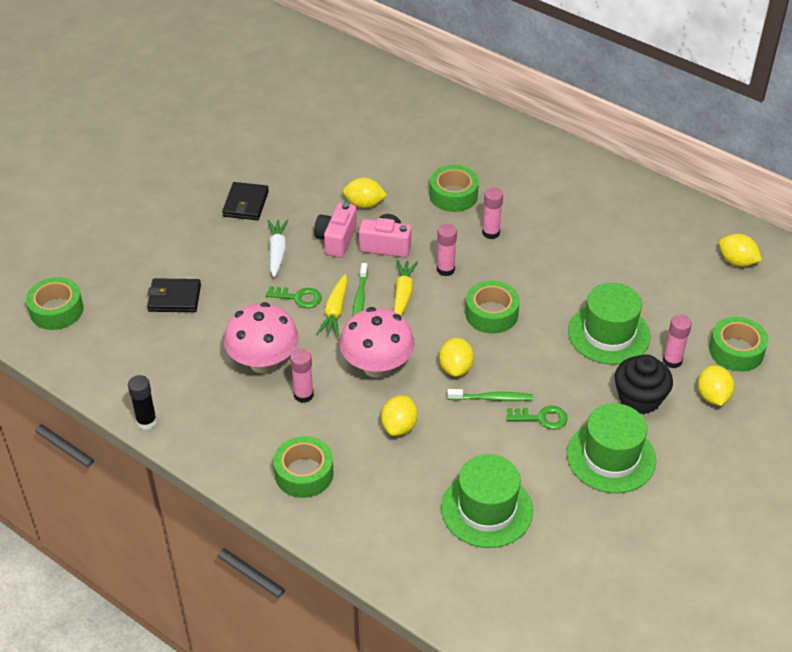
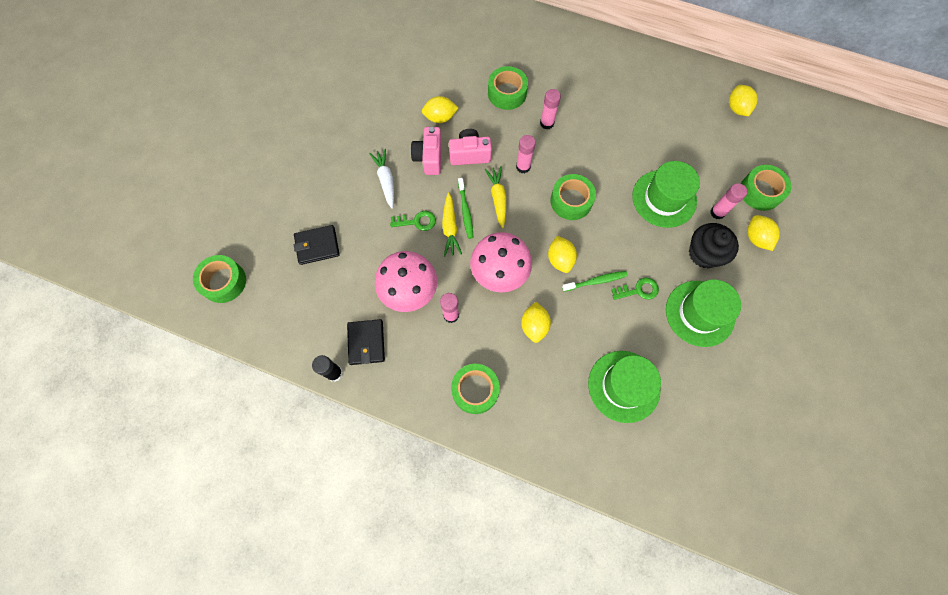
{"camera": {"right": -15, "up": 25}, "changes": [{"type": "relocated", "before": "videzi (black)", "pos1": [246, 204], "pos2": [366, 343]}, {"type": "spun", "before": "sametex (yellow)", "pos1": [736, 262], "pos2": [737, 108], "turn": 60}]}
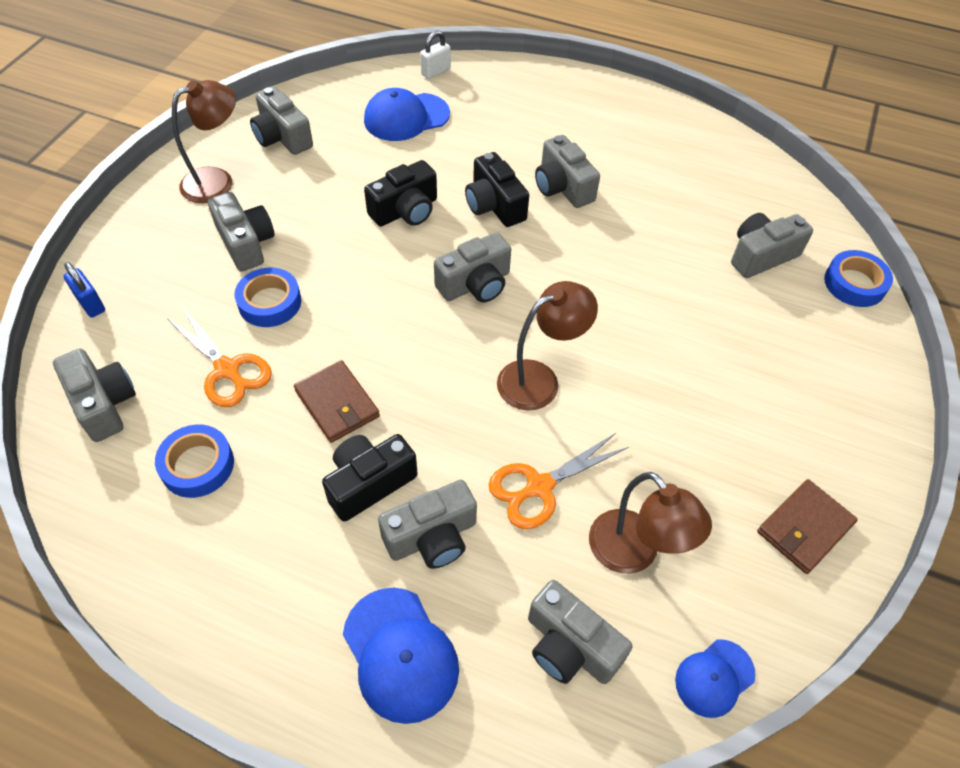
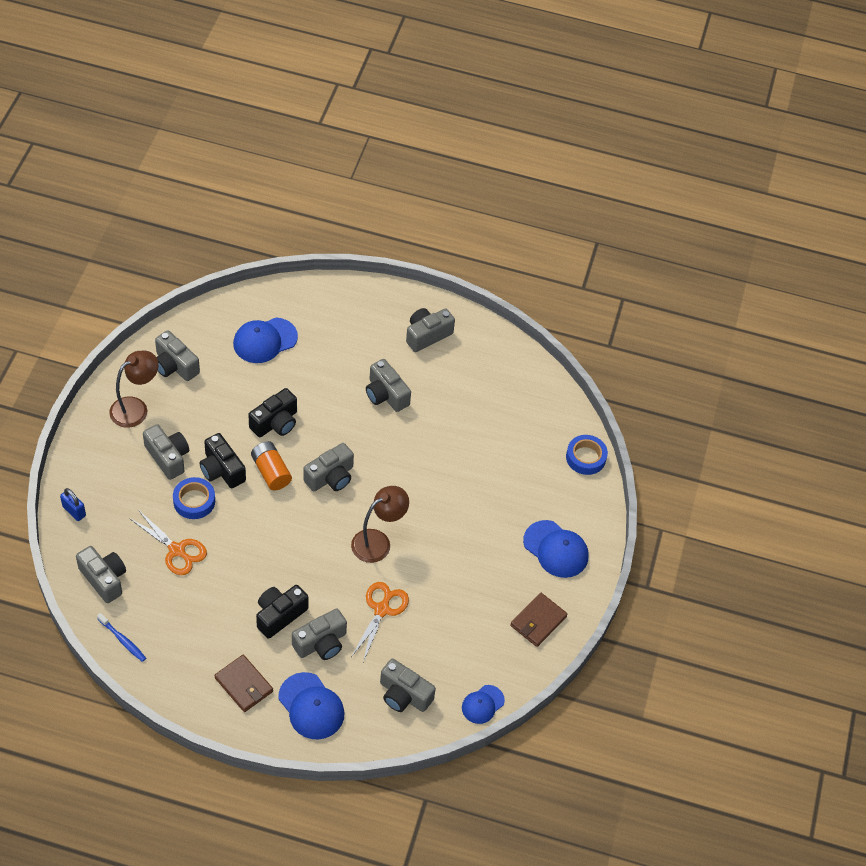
{"camera": {"right": -10, "up": 0}, "changes": [{"type": "missing", "before": "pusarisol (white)", "pos1": [436, 72]}, {"type": "relocated", "before": "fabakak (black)", "pos1": [494, 205], "pos2": [222, 470]}, {"type": "relocated", "before": "fabakak (grey)", "pos1": [761, 256], "pos2": [427, 335]}, {"type": "relocated", "before": "videzi (brown)", "pos1": [337, 404], "pos2": [244, 685]}, {"type": "missing", "before": "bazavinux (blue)", "pos1": [197, 465]}, {"type": "spun", "before": "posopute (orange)", "pos1": [539, 487], "pos2": [382, 609], "turn": 150}, {"type": "missing", "before": "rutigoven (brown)", "pos1": [633, 554]}, {"type": "appeared", "after": "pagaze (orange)", "pos2": [271, 472]}, {"type": "appeared", "after": "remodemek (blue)", "pos2": [556, 549]}, {"type": "appeared", "after": "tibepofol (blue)", "pos2": [122, 640]}]}
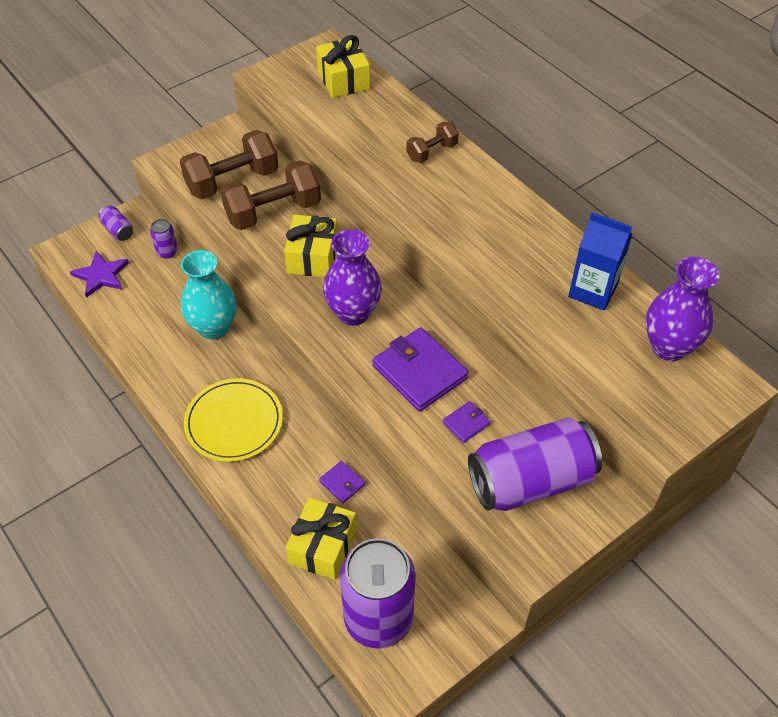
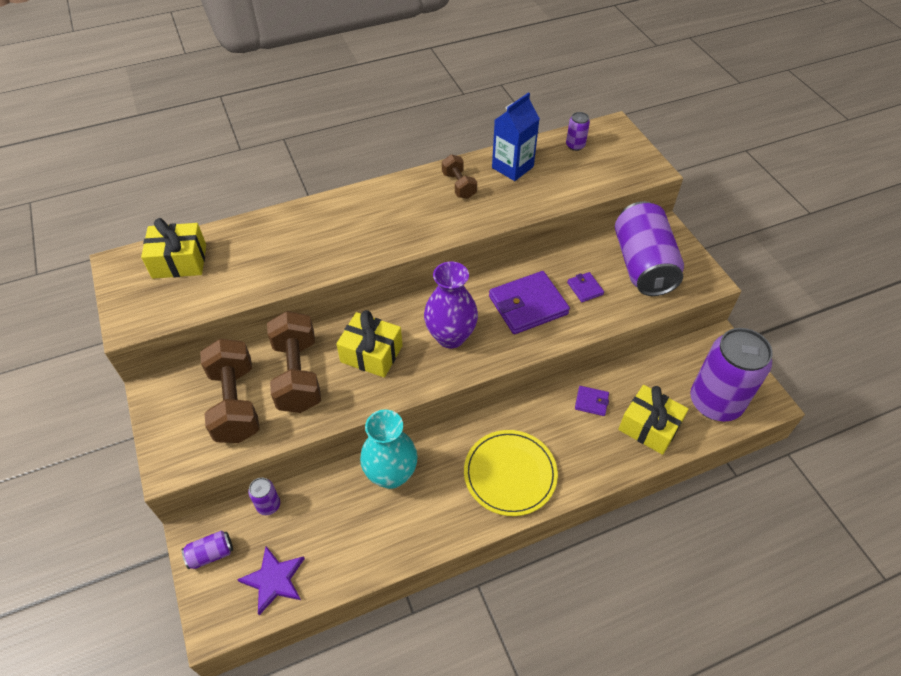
{"camera": {"right": -75, "up": 0}, "changes": [{"type": "relocated", "before": "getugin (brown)", "pos1": [432, 152], "pos2": [459, 185]}, {"type": "exchanged", "before": "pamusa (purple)", "after": "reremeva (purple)", "pos1": [669, 347], "pos2": [575, 145]}, {"type": "spun", "before": "videzi (purple)", "pos1": [342, 483], "pos2": [591, 402], "turn": 45}]}
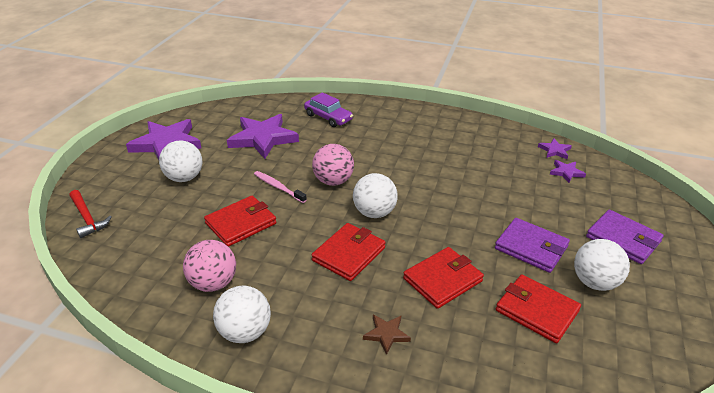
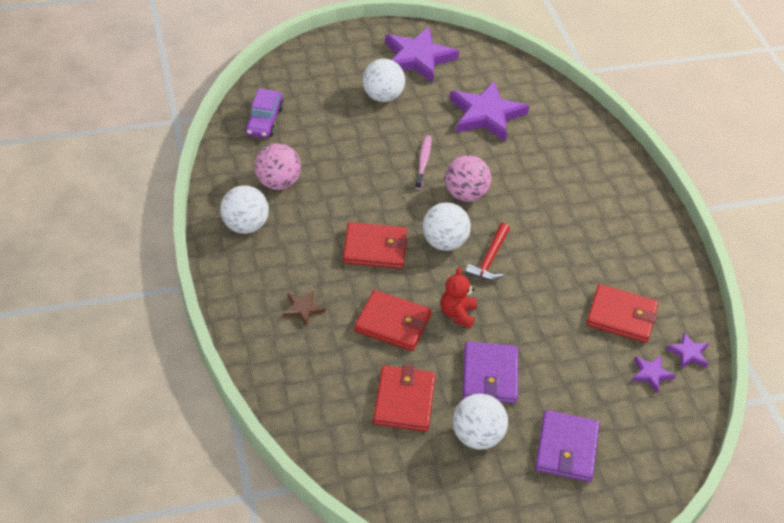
{"camera": {"right": 55, "up": 10}, "changes": [{"type": "relocated", "before": "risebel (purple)", "pos1": [328, 117], "pos2": [264, 121]}, {"type": "relocated", "before": "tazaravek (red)", "pos1": [87, 218], "pos2": [490, 259]}, {"type": "relocated", "before": "videzi (red)", "pos1": [241, 223], "pos2": [621, 316]}, {"type": "appeared", "after": "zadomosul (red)", "pos2": [457, 314]}]}
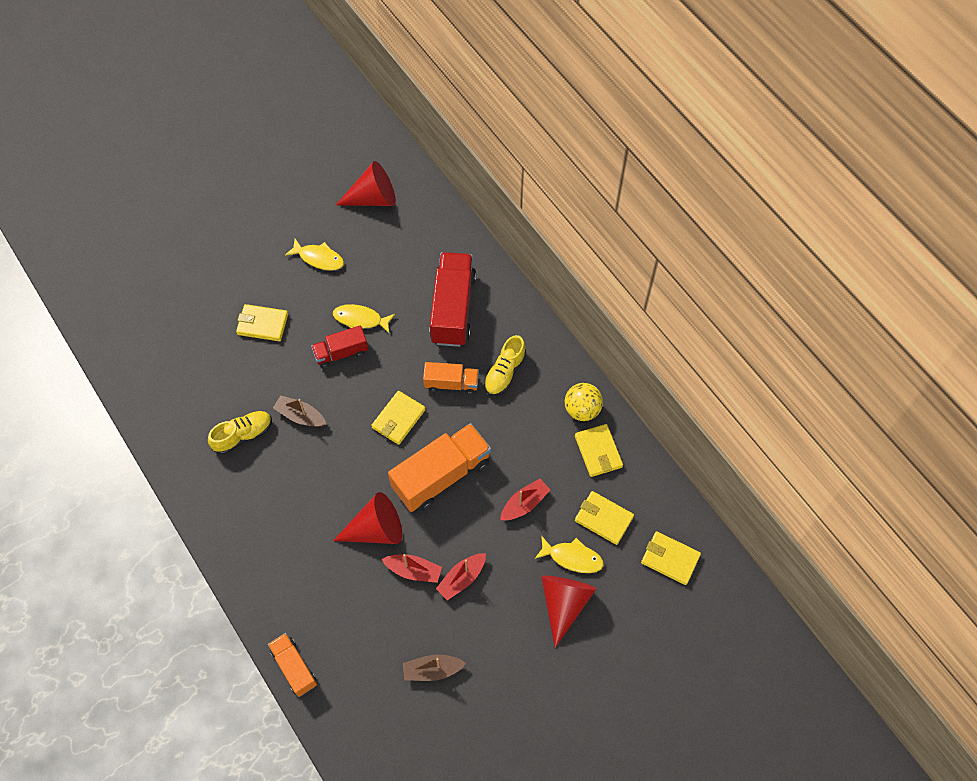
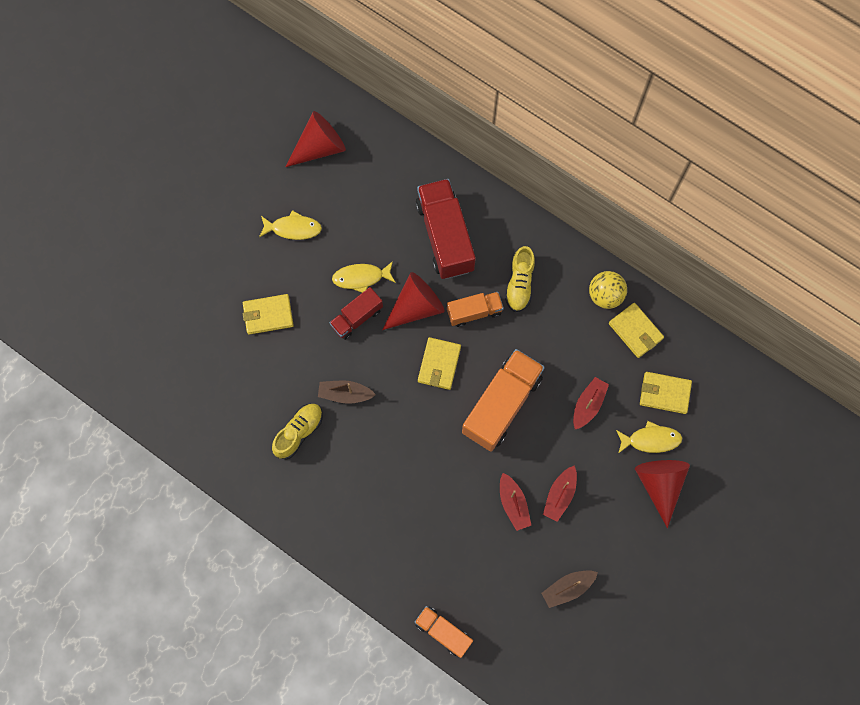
{"camera": {"right": -20, "up": 10}, "changes": [{"type": "relocated", "before": "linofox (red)", "pos1": [376, 529], "pos2": [416, 307]}, {"type": "missing", "before": "videzi (yellow)", "pos1": [670, 559]}, {"type": "spun", "before": "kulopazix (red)", "pos1": [413, 570], "pos2": [513, 504], "turn": 75}]}
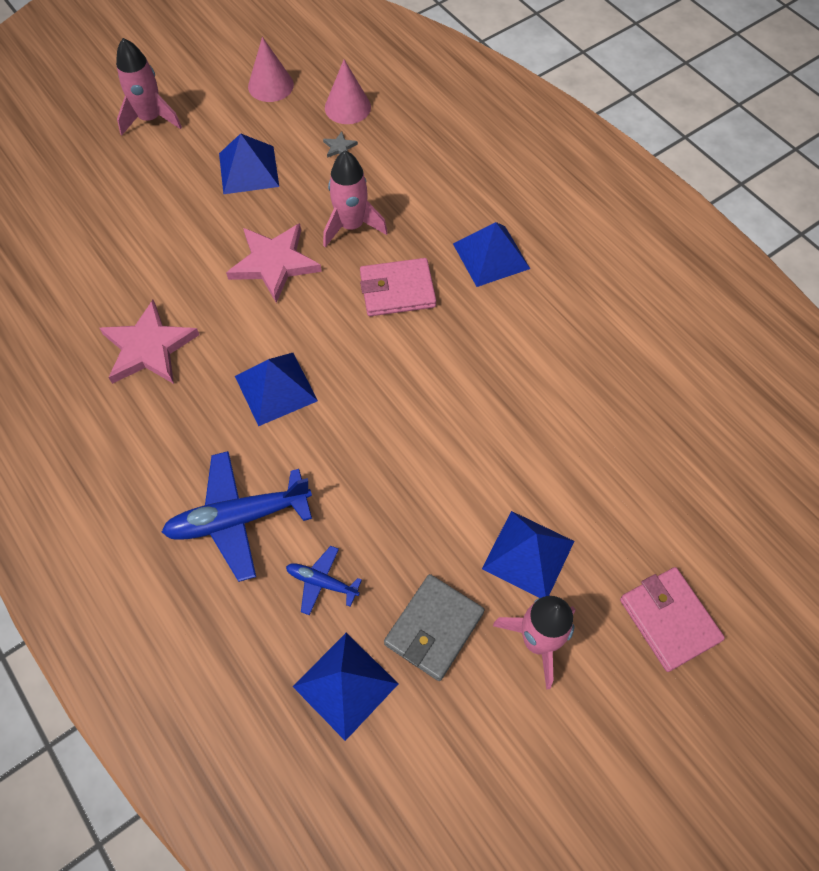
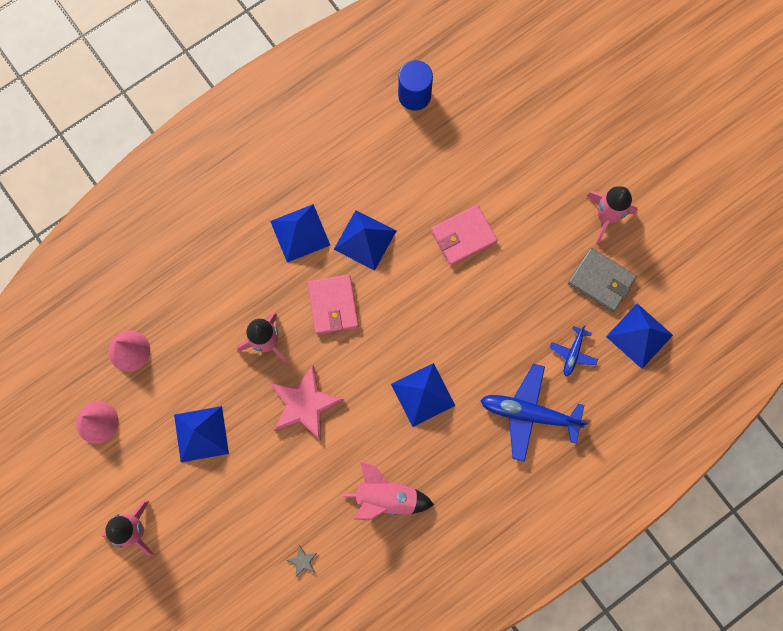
{"camera": {"right": -90, "up": 15}, "changes": [{"type": "relocated", "before": "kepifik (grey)", "pos1": [339, 147], "pos2": [303, 561]}, {"type": "exchanged", "before": "kepifik (pink)", "after": "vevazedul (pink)", "pos1": [148, 347], "pos2": [386, 497]}, {"type": "spun", "before": "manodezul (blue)", "pos1": [238, 519], "pos2": [529, 413], "turn": 120}, {"type": "relocated", "before": "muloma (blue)", "pos1": [528, 554], "pos2": [365, 240]}, {"type": "relocated", "before": "videzi (pink)", "pos1": [669, 620], "pos2": [463, 236]}, {"type": "appeared", "after": "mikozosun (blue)", "pos2": [414, 95]}]}
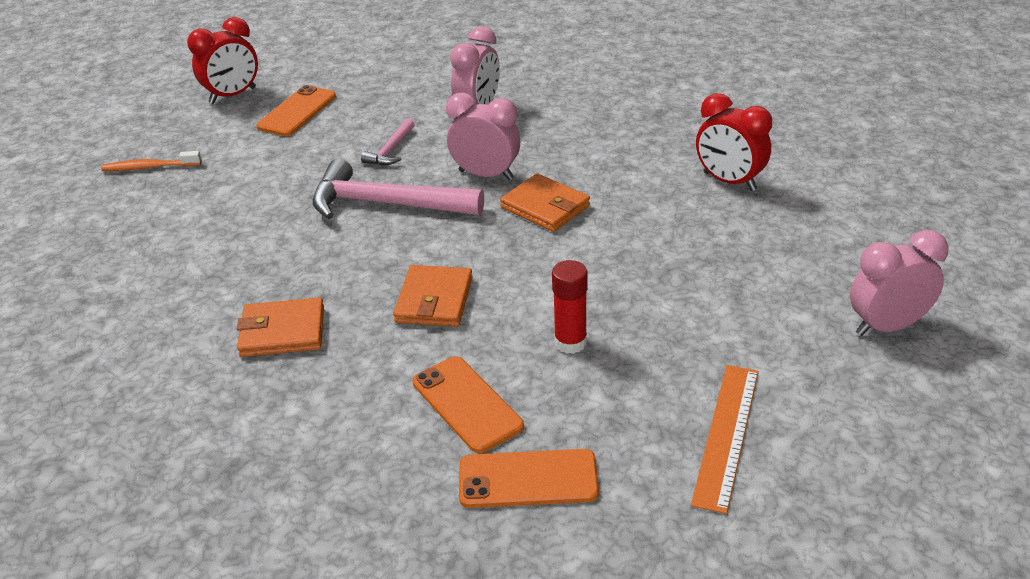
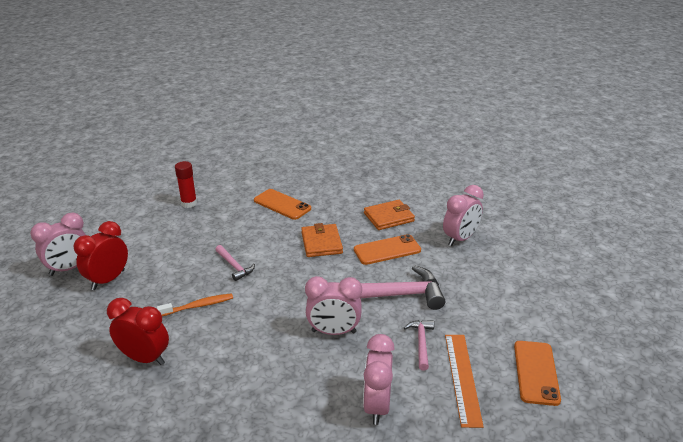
{"camera": {"right": 160, "up": -5}, "changes": [{"type": "relocated", "before": "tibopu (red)", "pos1": [233, 96], "pos2": [108, 280]}, {"type": "relocated", "before": "tibepofol (orange)", "pos1": [149, 167], "pos2": [198, 306]}, {"type": "missing", "before": "videzi (orange)", "pos1": [545, 207]}, {"type": "relocated", "before": "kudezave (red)", "pos1": [570, 342], "pos2": [189, 203]}, {"type": "relocated", "before": "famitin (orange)", "pos1": [726, 435], "pos2": [463, 378]}, {"type": "relocated", "before": "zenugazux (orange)", "pos1": [528, 479], "pos2": [387, 250]}, {"type": "appeared", "after": "tibopu (pink)", "pos2": [460, 239]}, {"type": "appeared", "after": "tazaravek (pink)", "pos2": [234, 266]}]}
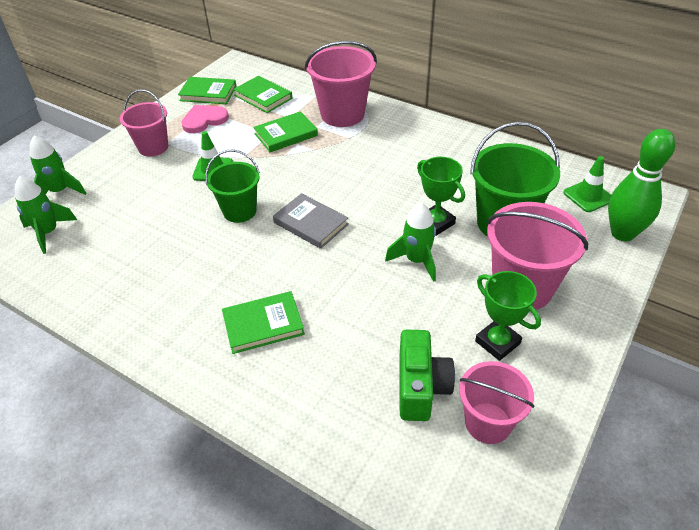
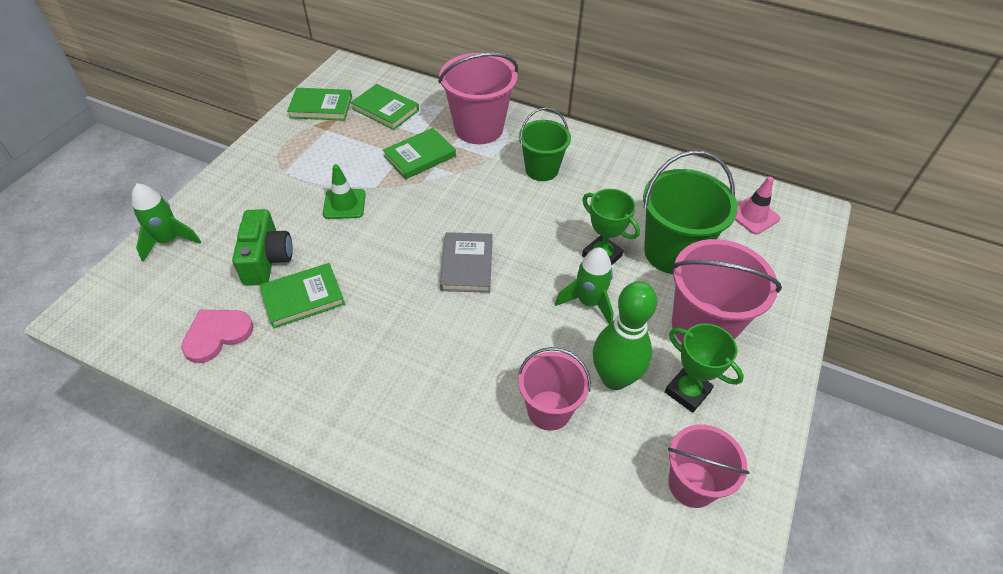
{"camera": {"right": -10, "up": 5}, "changes": [{"type": "relocated", "before": "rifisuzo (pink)", "pos1": [153, 147], "pos2": [549, 410]}, {"type": "relocated", "before": "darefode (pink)", "pos1": [204, 120], "pos2": [217, 335]}, {"type": "relocated", "before": "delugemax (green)", "pos1": [622, 233], "pos2": [614, 378]}, {"type": "relocated", "before": "rifisuzo (green)", "pos1": [239, 211], "pos2": [541, 170]}, {"type": "colour", "before": "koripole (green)", "after": "koripole (pink)", "pos1": [588, 196], "pos2": [753, 216]}, {"type": "missing", "before": "vevazedul (green)", "pos1": [49, 233]}, {"type": "spun", "before": "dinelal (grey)", "pos1": [311, 223], "pos2": [467, 265], "turn": 60}, {"type": "relocated", "before": "dinelal (green)", "pos1": [263, 324], "pos2": [303, 298]}, {"type": "relocated", "before": "fabakak (green)", "pos1": [421, 387], "pos2": [267, 259]}]}
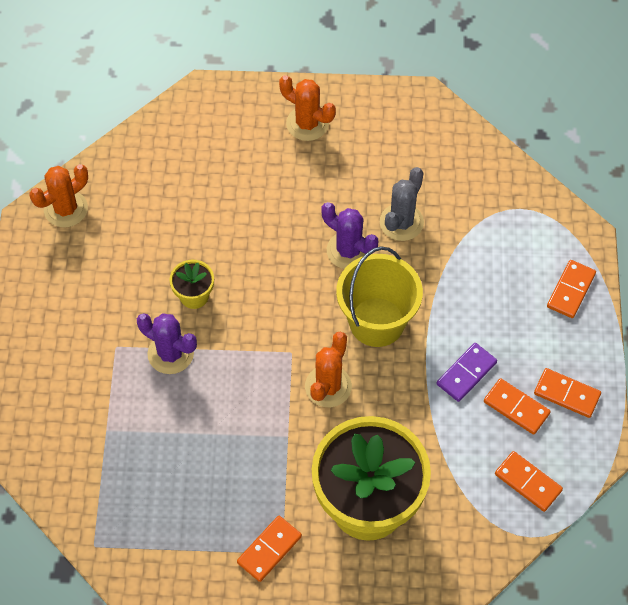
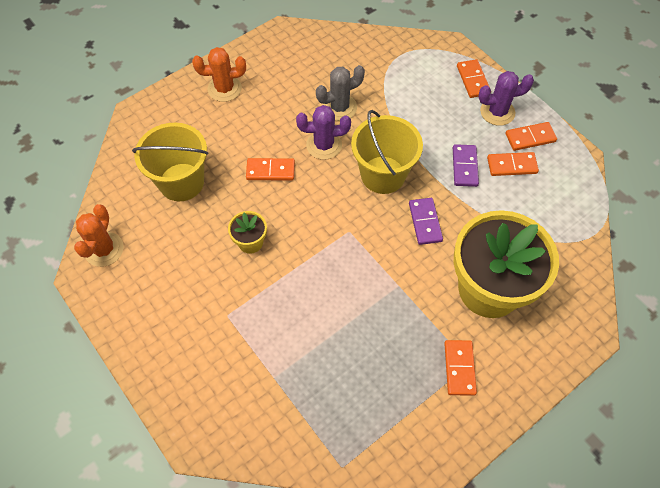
{"camera": {"right": -40, "up": 0}, "changes": [{"type": "spun", "before": "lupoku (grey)", "pos1": [401, 222], "pos2": [339, 107], "turn": 75}, {"type": "relocated", "before": "lupoku (purple)", "pos1": [170, 353], "pos2": [497, 112]}, {"type": "missing", "before": "lupoku (orange)", "pos1": [328, 386]}, {"type": "relocated", "before": "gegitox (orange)", "pos1": [528, 482], "pos2": [270, 171]}, {"type": "appeared", "after": "rifisuzo (yellow)", "pos2": [181, 182]}, {"type": "appeared", "after": "gegitox (purple)", "pos2": [425, 222]}]}
